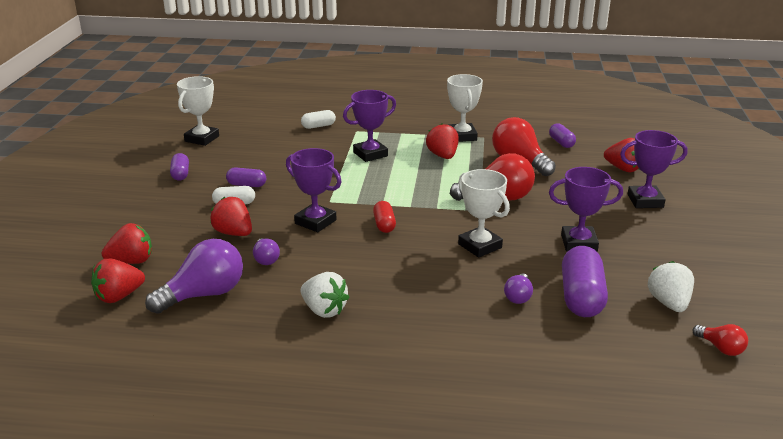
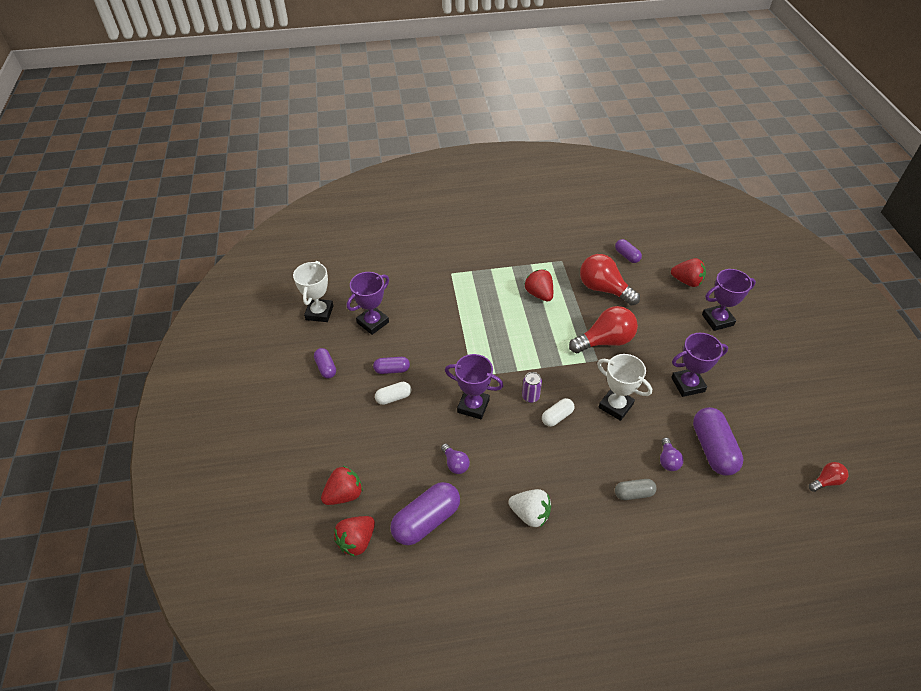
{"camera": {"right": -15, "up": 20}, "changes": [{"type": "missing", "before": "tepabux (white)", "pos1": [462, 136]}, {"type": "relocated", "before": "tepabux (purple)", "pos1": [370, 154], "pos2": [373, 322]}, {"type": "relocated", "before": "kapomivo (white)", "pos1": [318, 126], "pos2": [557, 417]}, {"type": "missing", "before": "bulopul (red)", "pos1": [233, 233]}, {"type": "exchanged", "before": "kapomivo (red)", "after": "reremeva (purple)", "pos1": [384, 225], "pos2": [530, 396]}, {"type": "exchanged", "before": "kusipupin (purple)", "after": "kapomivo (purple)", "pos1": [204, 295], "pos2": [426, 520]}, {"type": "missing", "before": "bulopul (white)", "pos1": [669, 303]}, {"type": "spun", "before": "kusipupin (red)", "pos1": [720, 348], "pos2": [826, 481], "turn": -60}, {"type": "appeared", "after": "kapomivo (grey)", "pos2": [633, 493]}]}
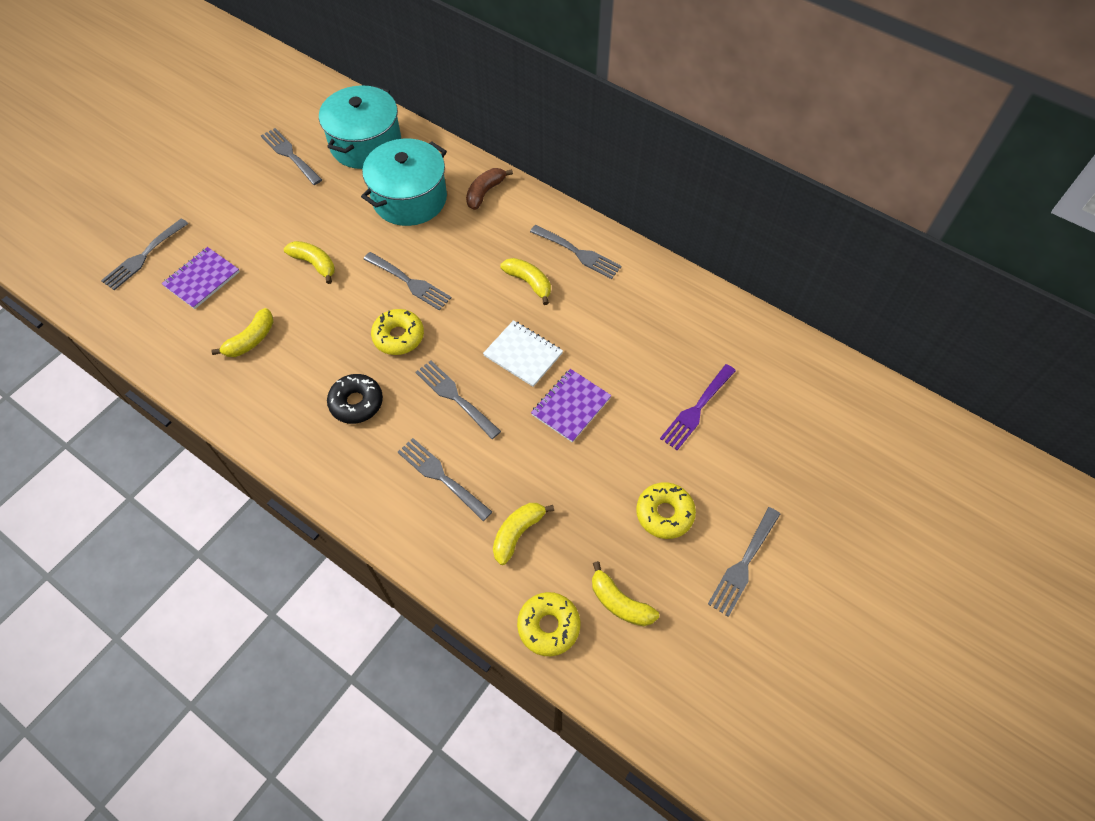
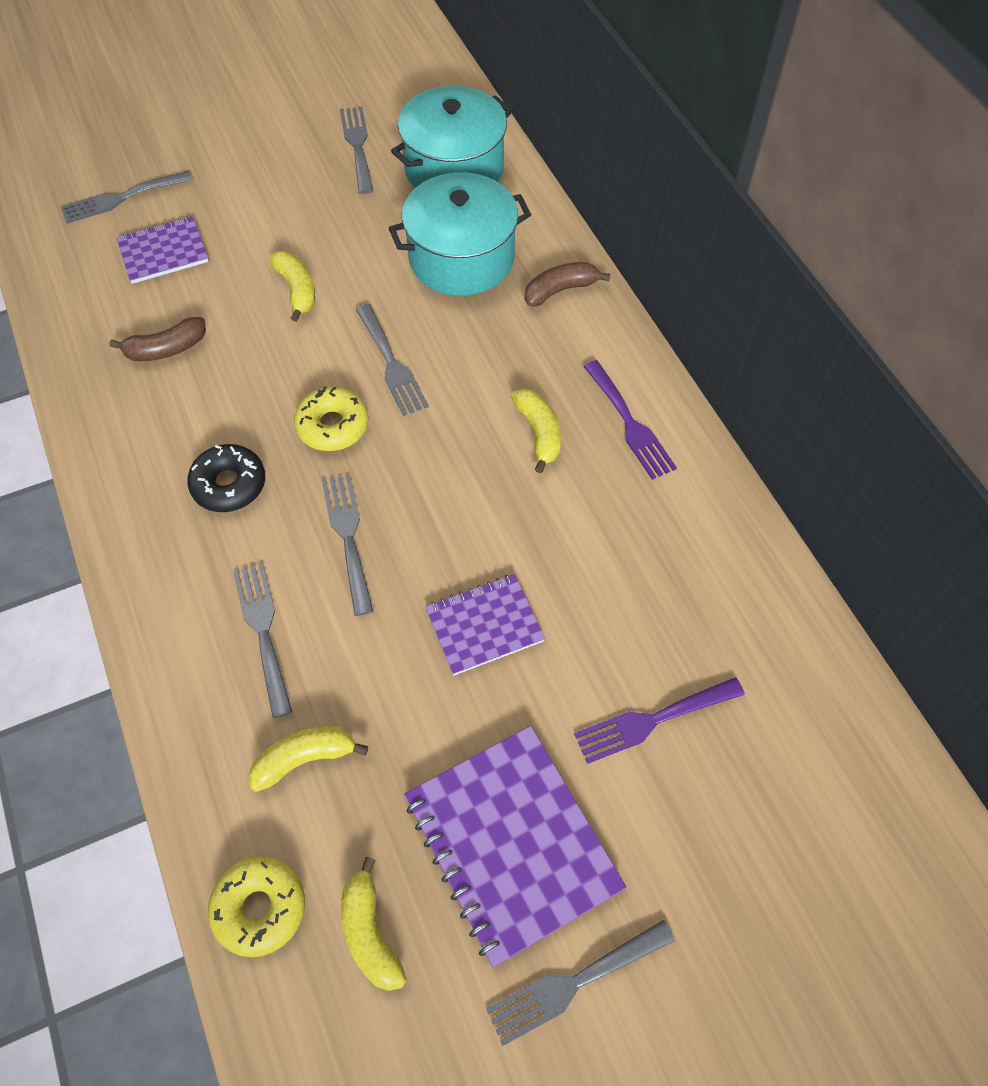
{"camera": {"right": 30, "up": 0}, "changes": [{"type": "colour", "before": "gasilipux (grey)", "after": "gasilipux (purple)", "pos1": [578, 253], "pos2": [630, 424]}, {"type": "colour", "before": "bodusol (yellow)", "after": "bodusol (brown)", "pos1": [251, 340], "pos2": [166, 349]}, {"type": "missing", "before": "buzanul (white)", "pos1": [523, 354]}, {"type": "exchanged", "before": "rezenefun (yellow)", "after": "buzanul (purple)", "pos1": [664, 513], "pos2": [511, 843]}]}
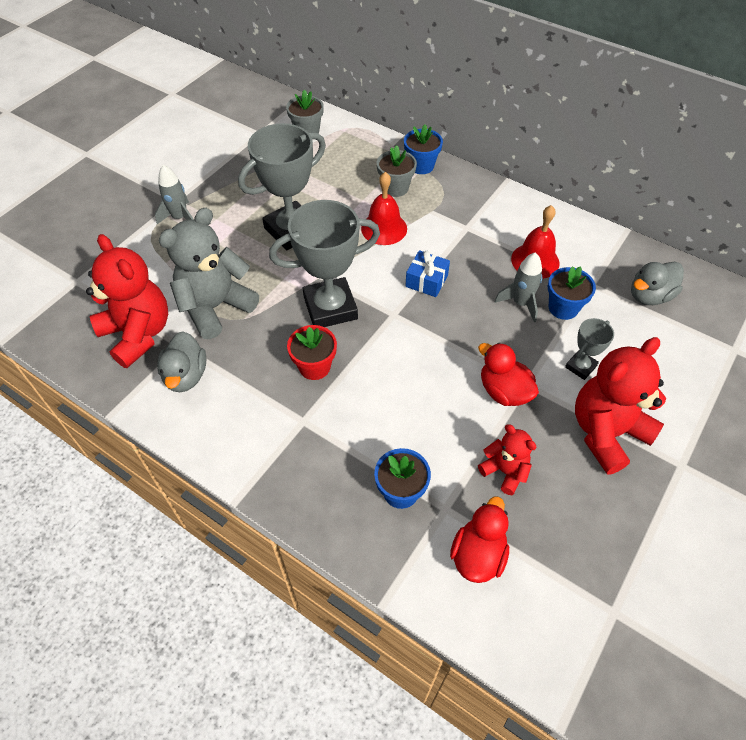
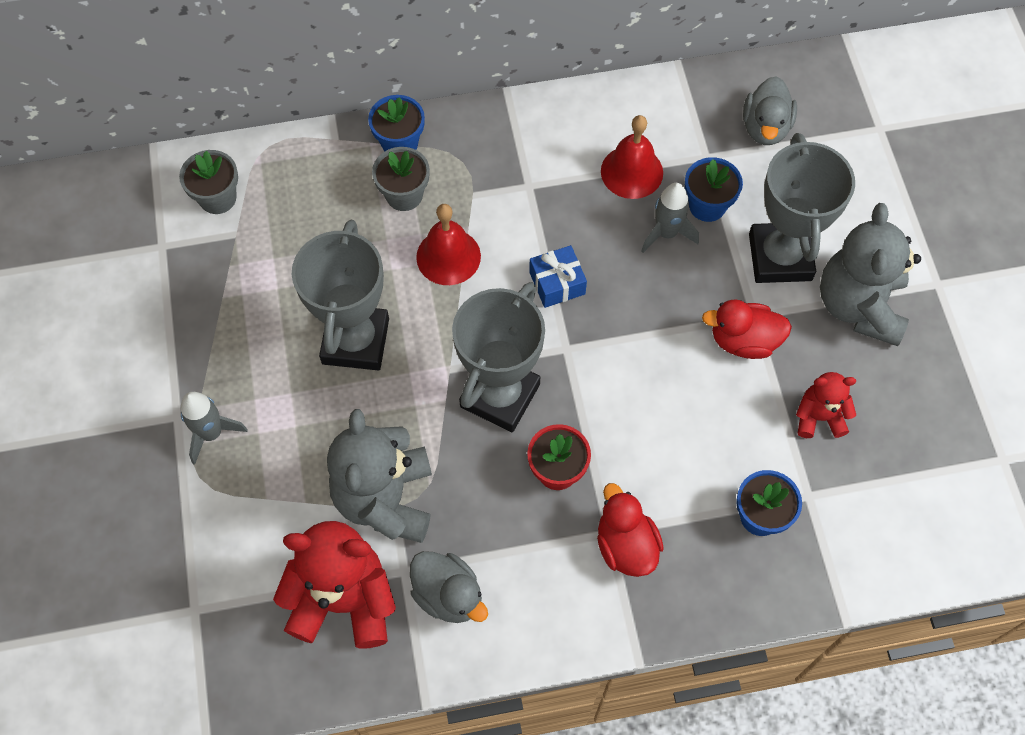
{"camera": {"right": -45, "up": 10}, "changes": [{"type": "size", "before": "tepabux (grey)", "pos1": [580, 367], "pos2": [780, 257], "scale": 2.07}, {"type": "colour", "before": "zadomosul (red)", "after": "zadomosul (grey)", "pos1": [606, 432], "pos2": [859, 305]}, {"type": "relocated", "before": "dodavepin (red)", "pos1": [478, 555], "pos2": [625, 545]}]}
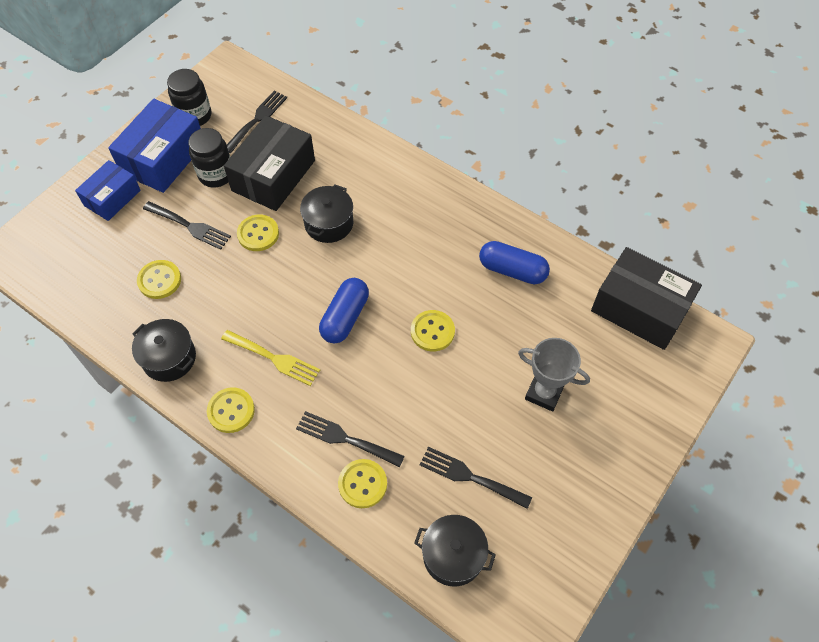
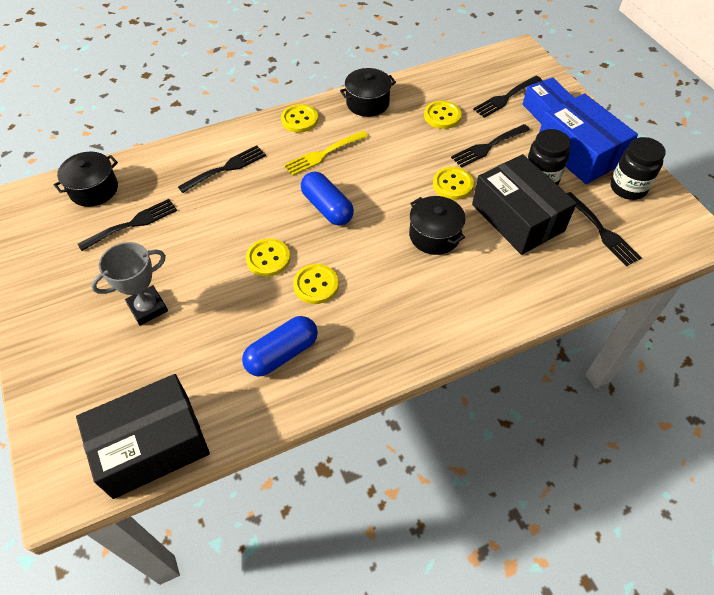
{"camera": {"right": 120, "up": -5}, "changes": [{"type": "relocated", "before": "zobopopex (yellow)", "pos1": [362, 484], "pos2": [316, 285]}, {"type": "appeared", "after": "gasilipux (black)", "pos2": [505, 98]}]}
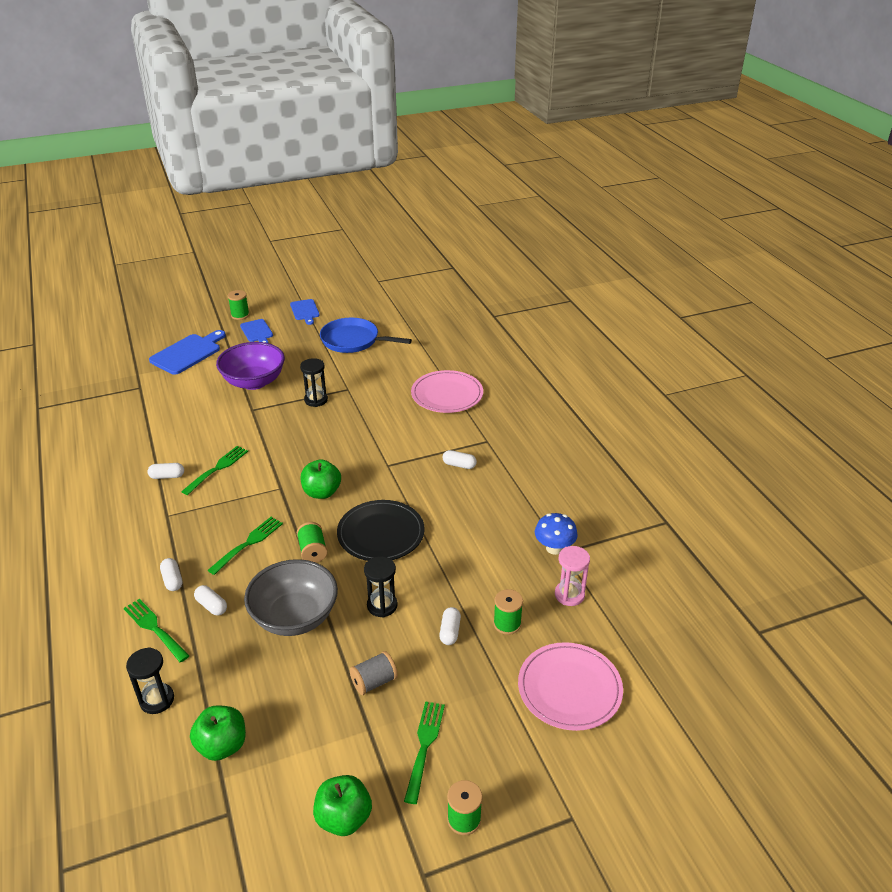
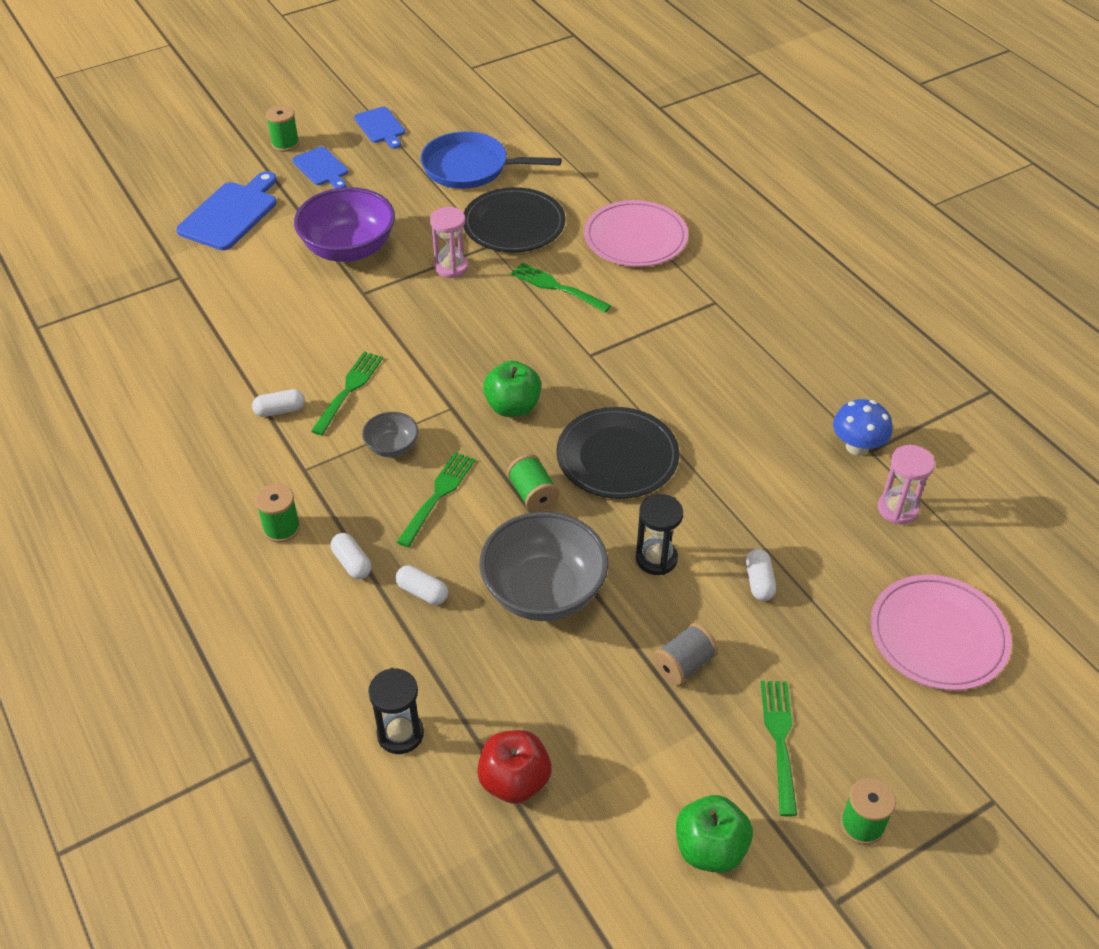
{"camera": {"right": -10, "up": 10}, "changes": [{"type": "colour", "before": "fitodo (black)", "after": "fitodo (pink)", "pos1": [316, 400], "pos2": [451, 267]}, {"type": "missing", "before": "kapomivo (white)", "pos1": [459, 465]}, {"type": "relocated", "before": "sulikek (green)", "pos1": [507, 624], "pos2": [282, 528]}, {"type": "relocated", "before": "gasilipux (green)", "pos1": [154, 628], "pos2": [556, 287]}, {"type": "colour", "before": "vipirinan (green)", "after": "vipirinan (red)", "pos1": [222, 745], "pos2": [514, 781]}, {"type": "appeared", "after": "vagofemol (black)", "pos2": [514, 224]}, {"type": "appeared", "after": "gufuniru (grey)", "pos2": [392, 446]}]}
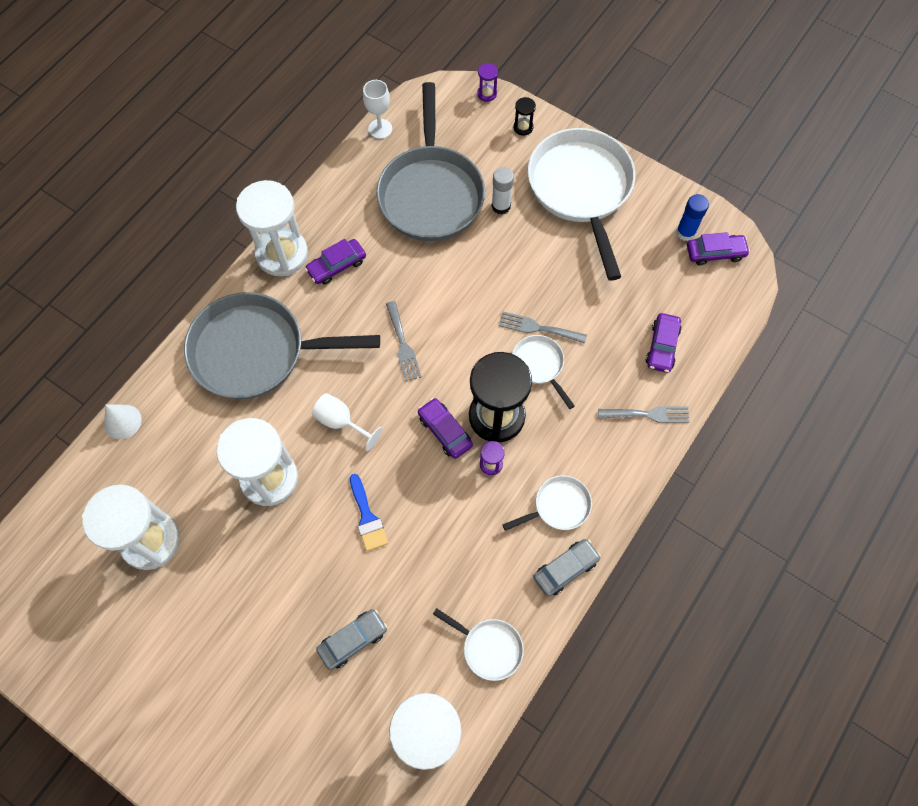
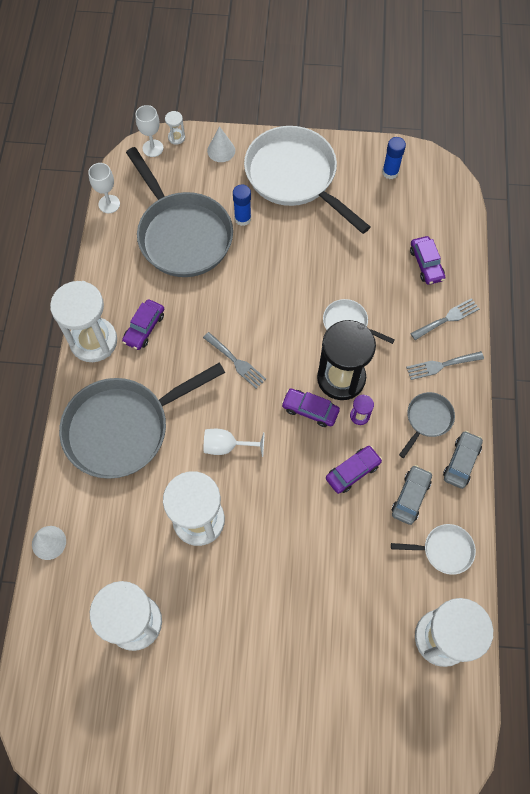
{"camera": {"right": -30, "up": 0}, "changes": [{"type": "colour", "before": "fitodo (purple)", "after": "fitodo (white)", "pos1": [487, 94], "pos2": [176, 137]}, {"type": "exchanged", "before": "fitodo (black)", "after": "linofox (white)", "pos1": [523, 127], "pos2": [221, 150]}, {"type": "colour", "before": "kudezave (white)", "after": "kudezave (blue)", "pos1": [501, 206], "pos2": [242, 218]}, {"type": "relocated", "before": "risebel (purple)", "pos1": [715, 253], "pos2": [352, 471]}, {"type": "relocated", "before": "gasilipux (grey)", "pos1": [538, 328], "pos2": [441, 365]}, {"type": "missing", "before": "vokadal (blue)", "pos1": [367, 517]}, {"type": "colour", "before": "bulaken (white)", "after": "bulaken (grey)", "pos1": [558, 506], "pos2": [427, 419]}, {"type": "relocated", "before": "risebel (grey)", "pos1": [353, 640], "pos2": [410, 497]}, {"type": "appeared", "after": "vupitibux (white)", "pos2": [153, 148]}]}
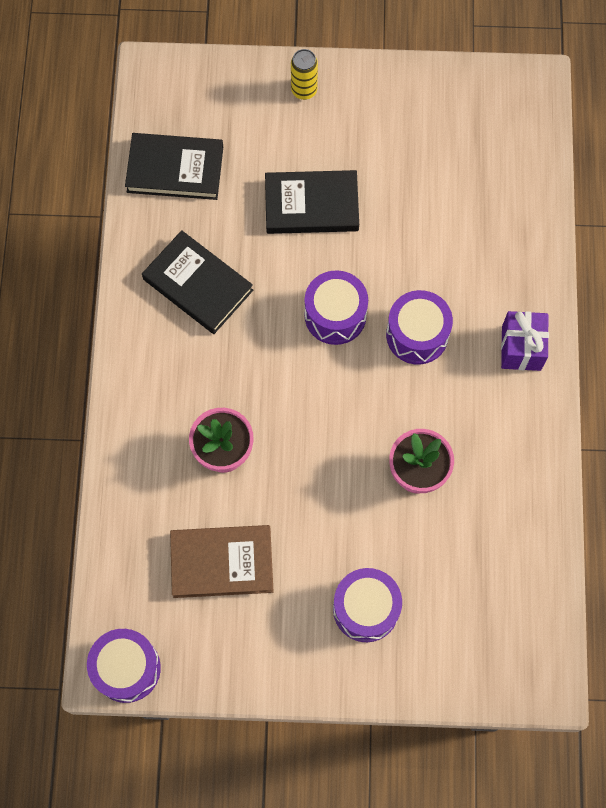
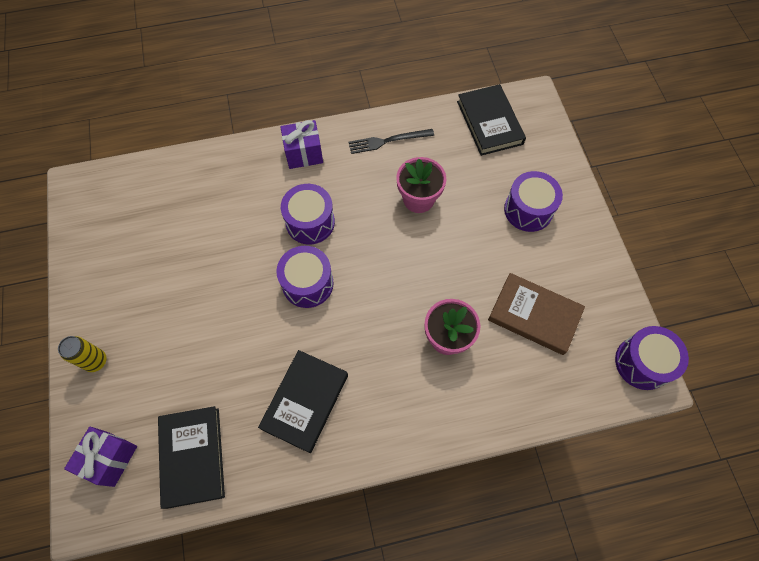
{"camera": {"right": -105, "up": -5}, "changes": [{"type": "relocated", "before": "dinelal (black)", "pos1": [311, 205], "pos2": [489, 122]}, {"type": "spun", "before": "dinelal (brown)", "pos1": [222, 563], "pos2": [534, 315], "turn": -45}, {"type": "appeared", "after": "gasilipux (black)", "pos2": [388, 141]}, {"type": "appeared", "after": "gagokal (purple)", "pos2": [110, 458]}]}
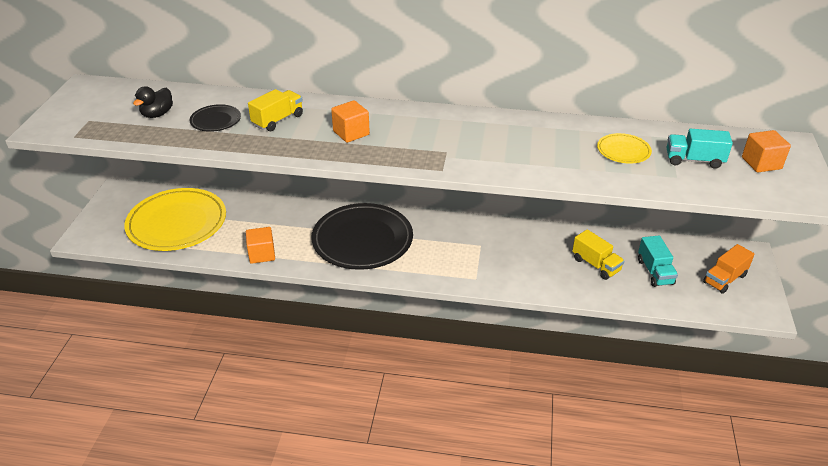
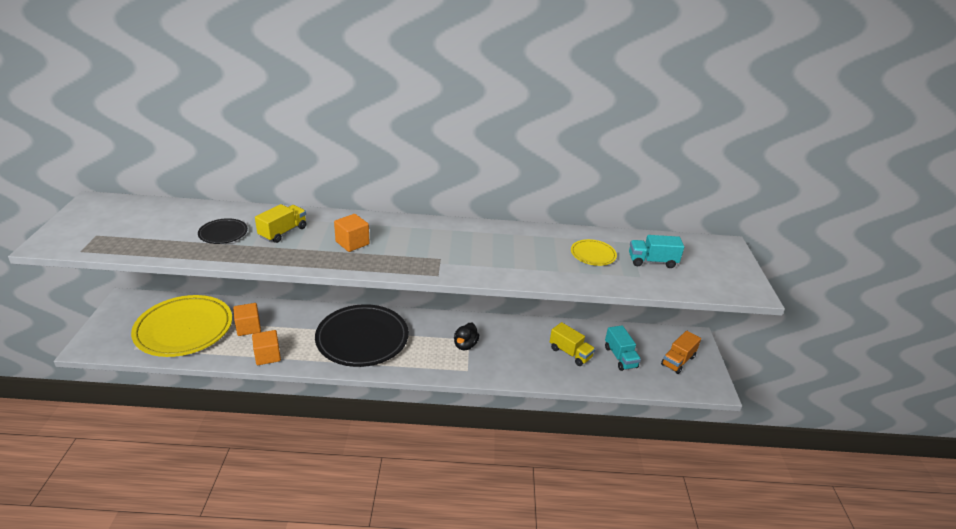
{"camera": {"right": -10, "up": -5}, "changes": [{"type": "relocated", "before": "dodavepin (black)", "pos1": [157, 114], "pos2": [465, 345]}, {"type": "relocated", "before": "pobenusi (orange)", "pos1": [761, 163], "pos2": [248, 327]}]}
